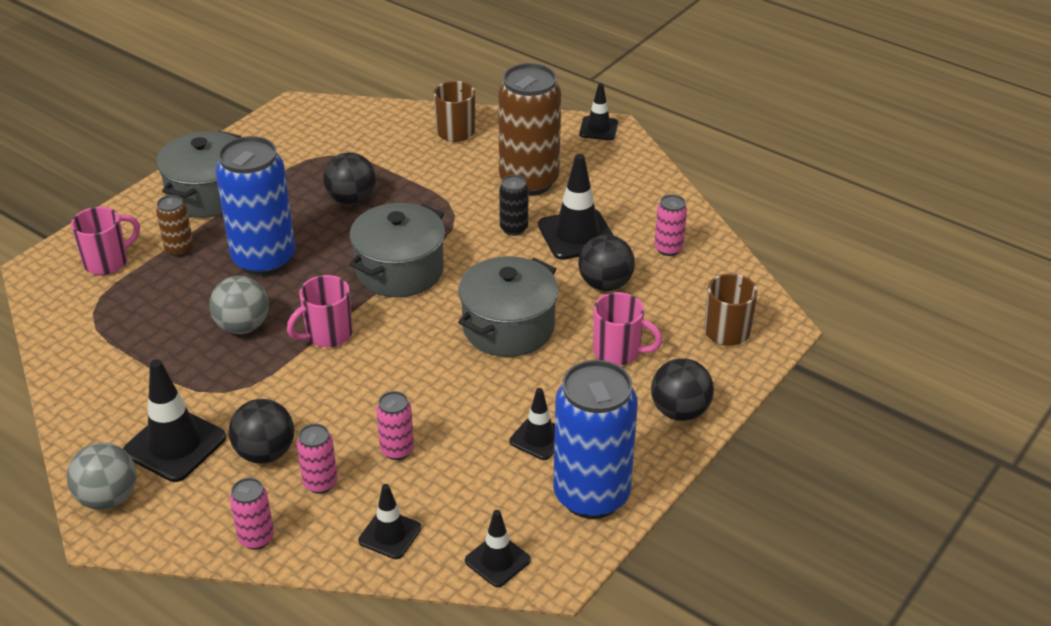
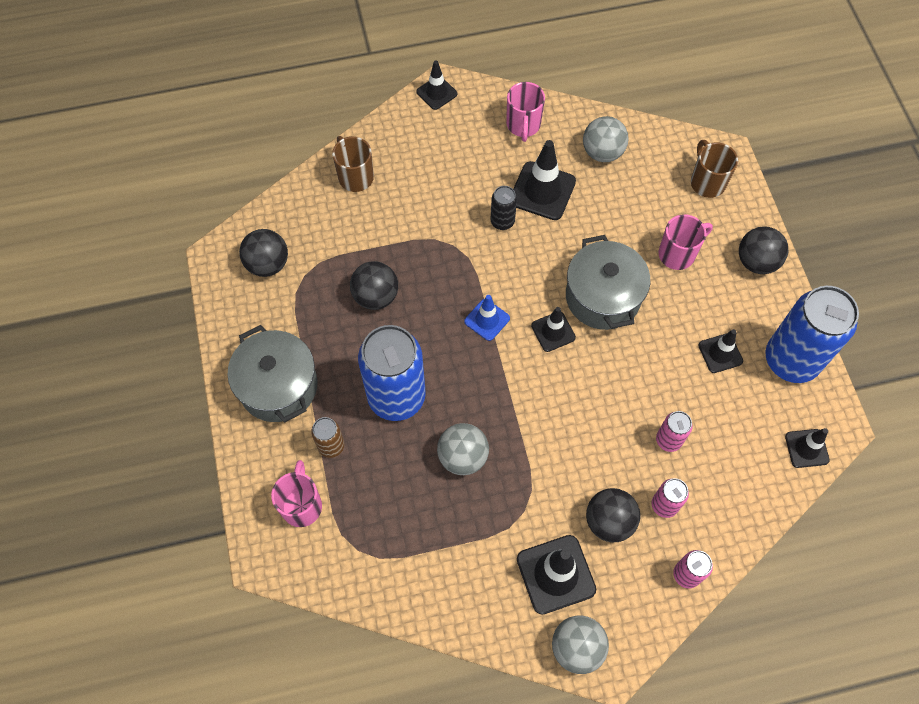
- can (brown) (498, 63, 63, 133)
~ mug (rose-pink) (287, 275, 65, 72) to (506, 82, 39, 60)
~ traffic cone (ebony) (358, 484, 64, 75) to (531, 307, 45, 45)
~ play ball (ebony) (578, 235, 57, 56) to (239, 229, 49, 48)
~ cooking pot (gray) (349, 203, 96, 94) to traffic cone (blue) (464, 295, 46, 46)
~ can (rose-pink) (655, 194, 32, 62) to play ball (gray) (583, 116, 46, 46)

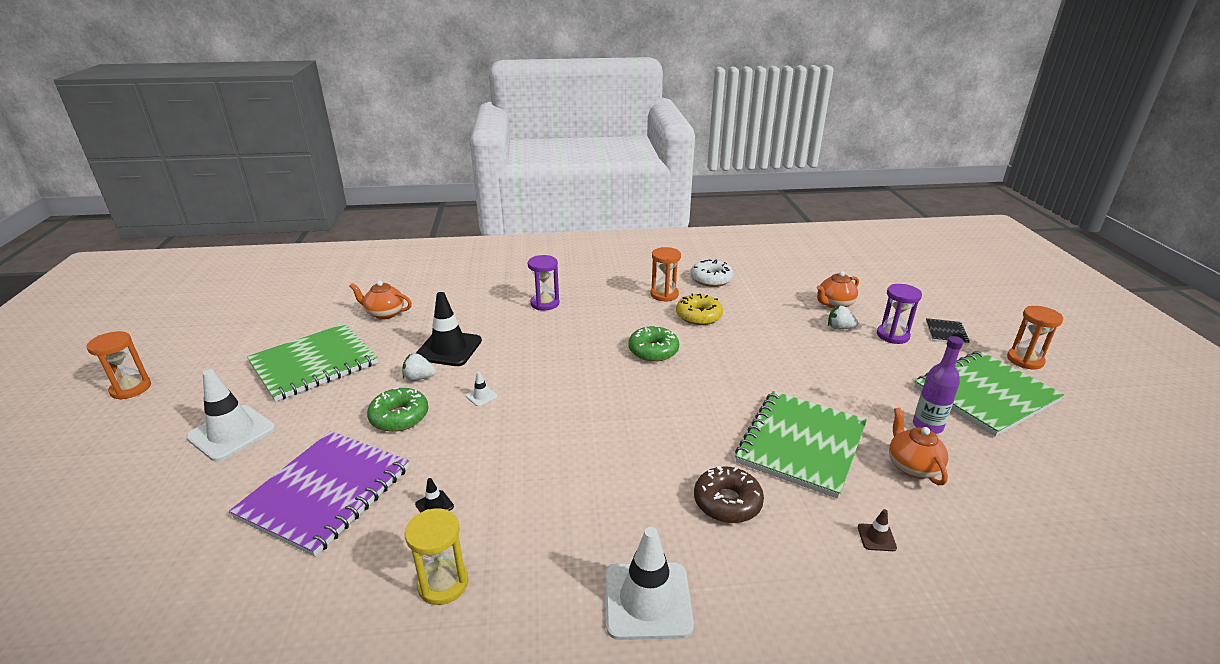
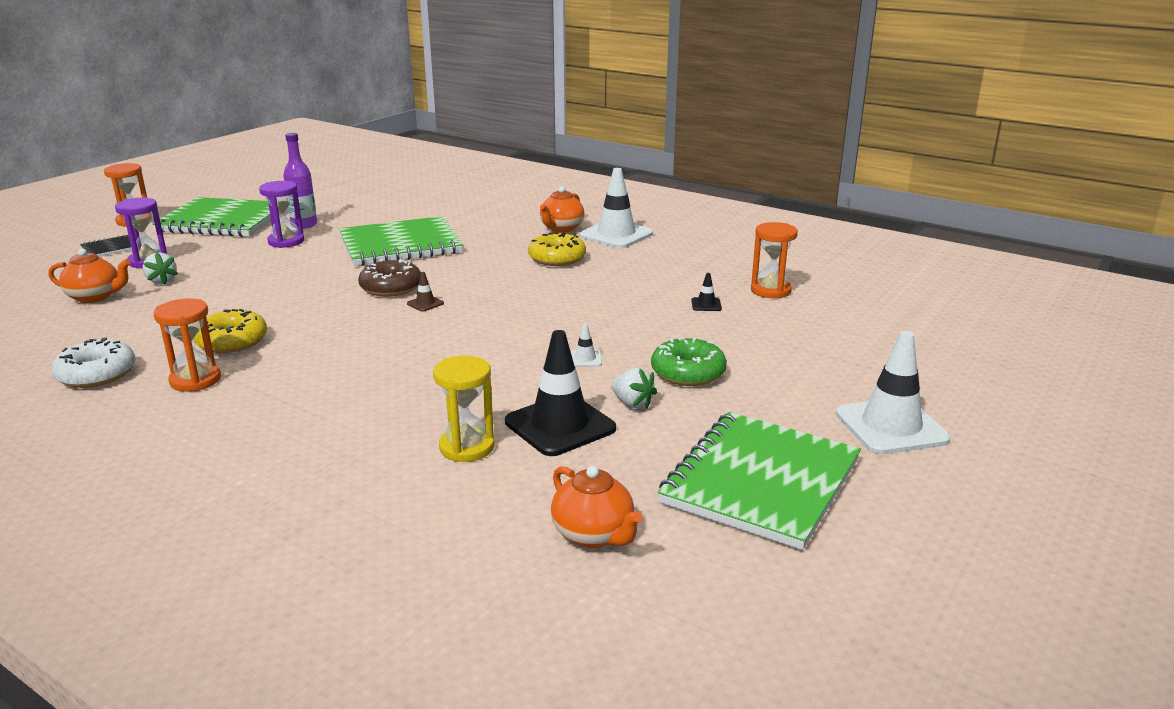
- exercise book (violet) (229, 431, 180, 126)
- doughnut (emerald) (628, 326, 51, 36)
+ doughnut (golden) (528, 232, 58, 34)
~ sand timer (bright orange) (86, 331, 65, 69) to (751, 222, 47, 76)
~ sand timer (golden) (405, 508, 63, 97) to (433, 356, 62, 106)
~ sand timer (violet) (528, 255, 31, 56) to (259, 181, 46, 67)
~ doughnut (brown) (694, 466, 70, 57) to (358, 259, 63, 38)
~ traffic cone (brown) (858, 509, 39, 42) to (407, 272, 37, 40)
~ china teapot (bright orange) (889, 408, 59, 77) to (540, 186, 44, 47)
~ exercise book (emerald) (247, 323, 131, 79) = (658, 412, 203, 138) 60 degrees counterclockwise

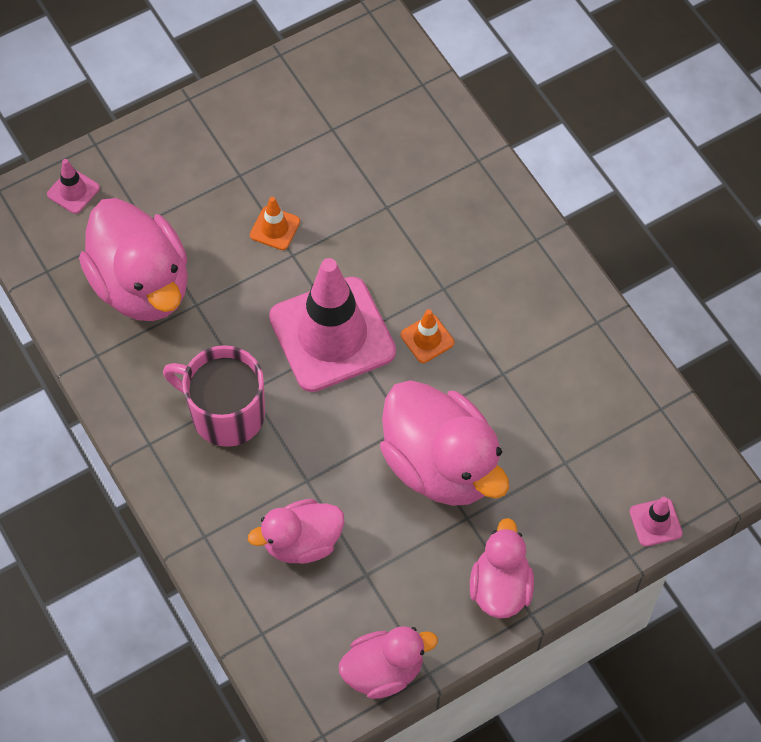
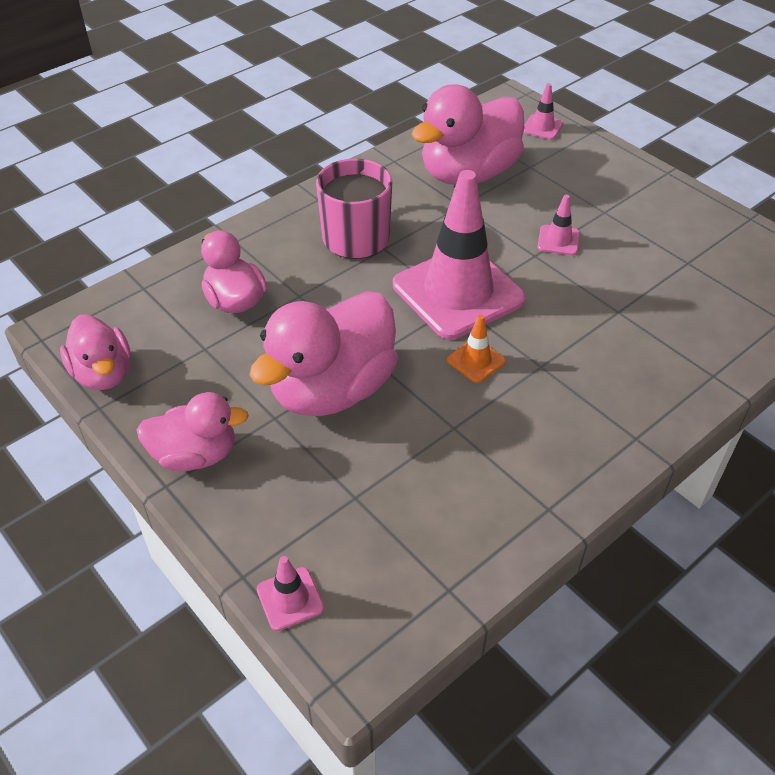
~ traffic cone (bright orange) (250, 197, 50, 53) to traffic cone (rose-pink) (537, 195, 43, 60)

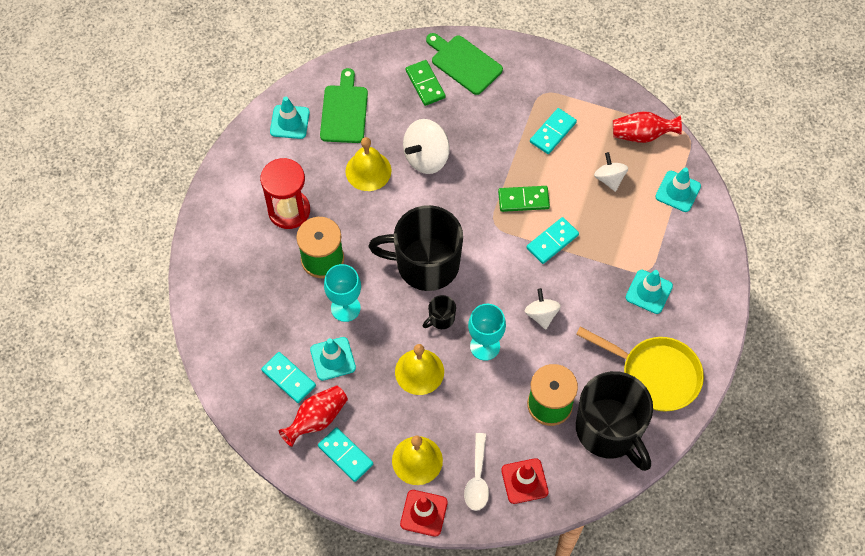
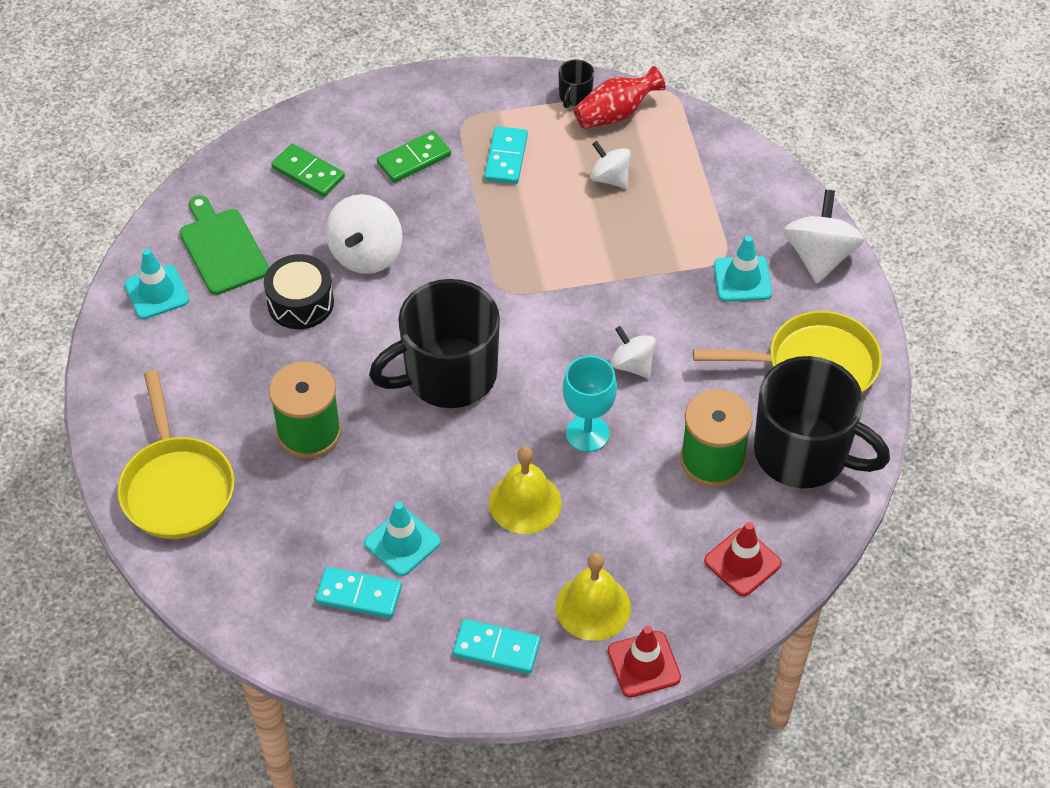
- sand timer (scarlet) (260, 158, 50, 71)
- vase (scarlet) (279, 385, 69, 62)
- chalice (aqua) (324, 264, 37, 58)
- cutting board (emerald) (426, 33, 77, 62)
- spoon (snow-white) (464, 433, 25, 78)
- domino tile (aqua) (527, 217, 52, 47)
- traffic cone (aqua) (655, 167, 46, 45)
+ frying pan (golden) (117, 370, 118, 169)
+ spinning top (snow-white) (784, 190, 80, 93)
~ mug (ebony) (423, 295, 33, 34) to (558, 59, 36, 49)
~ domino tile (emerald) (498, 186, 52, 26) to (377, 131, 74, 52)
~ hand bell (golden) (346, 137, 45, 54) to snare drum (ebony) (264, 254, 70, 75)

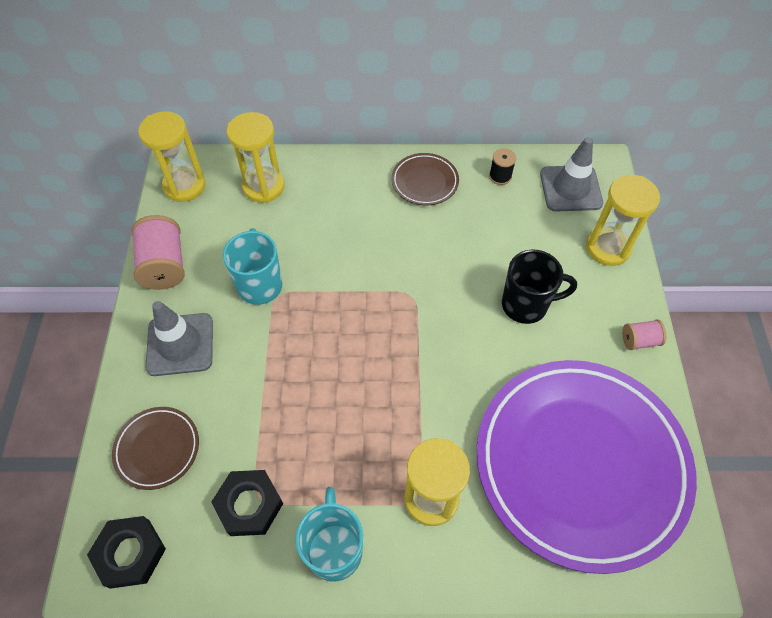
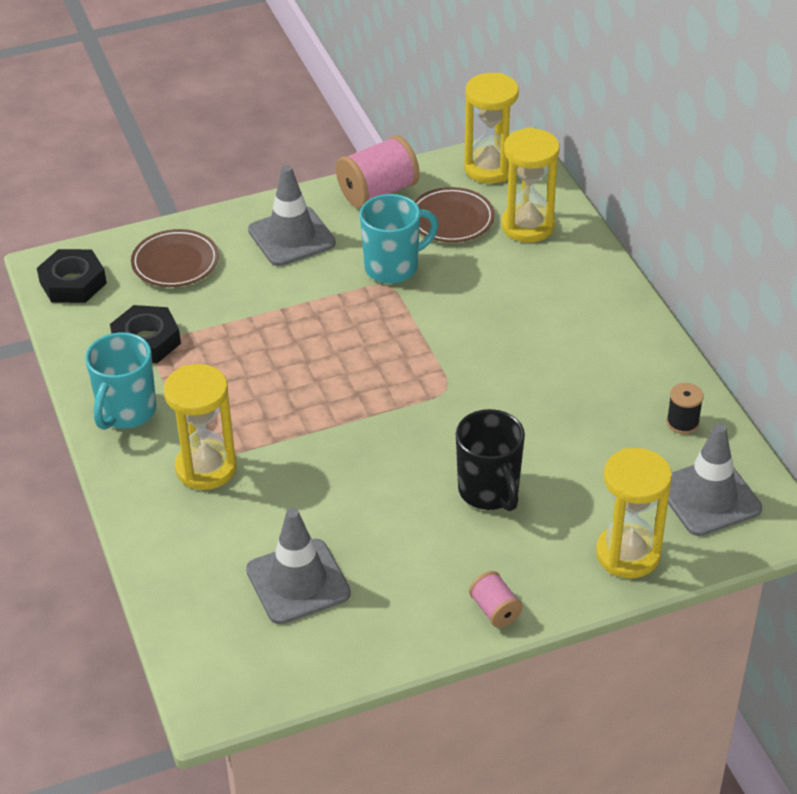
~ plate (brown) (392, 153, 67, 52) to (414, 187, 81, 55)
~ plate (violet) (477, 360, 220, 214) to traffic cone (gray) (246, 508, 105, 116)
~ mug (aqua) (296, 487, 67, 95) = (85, 332, 71, 98) 135 degrees clockwise

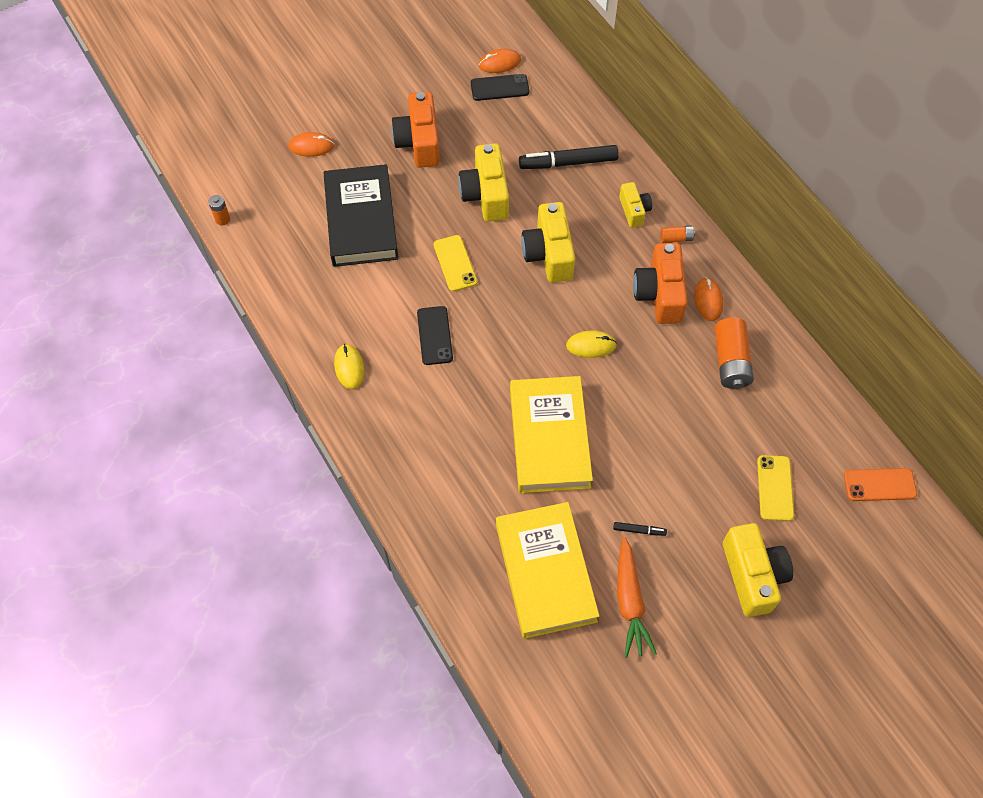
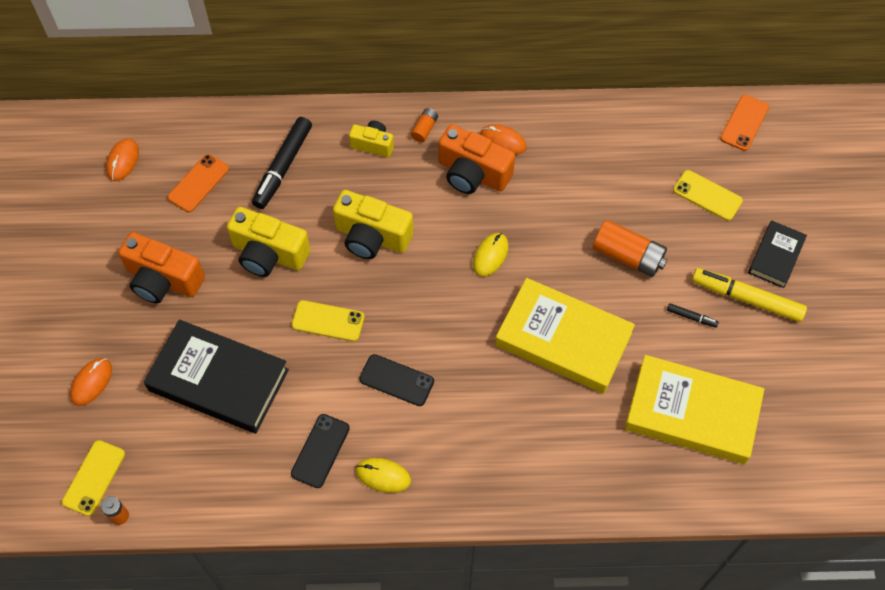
- carrot (bright orange) (617, 537, 40, 121)
+ smartphone (golden) (62, 440, 63, 76)
+ smartphone (bright orange) (168, 154, 61, 58)
+ felt pen (golden) (692, 268, 115, 54)
~ smartphone (ebony) (471, 74, 58, 27) to (291, 414, 59, 74)
~ power cell (bright orange) (714, 318, 40, 71) to (593, 220, 74, 57)
~ compact camera (golden) (723, 523, 70, 94) to book (ebony) (748, 220, 59, 68)
~ felt pen (ebony) (613, 522, 54, 14) = (667, 303, 52, 25) 75 degrees clockwise

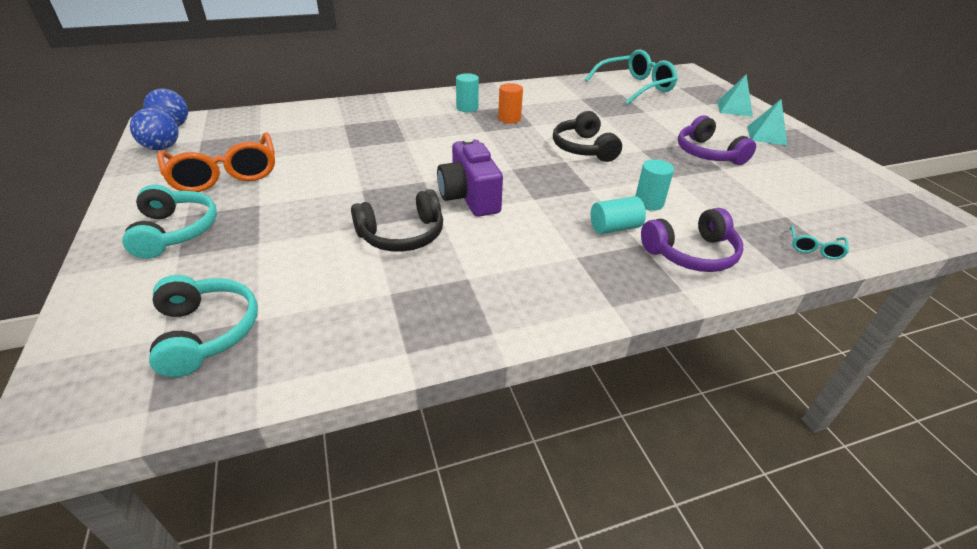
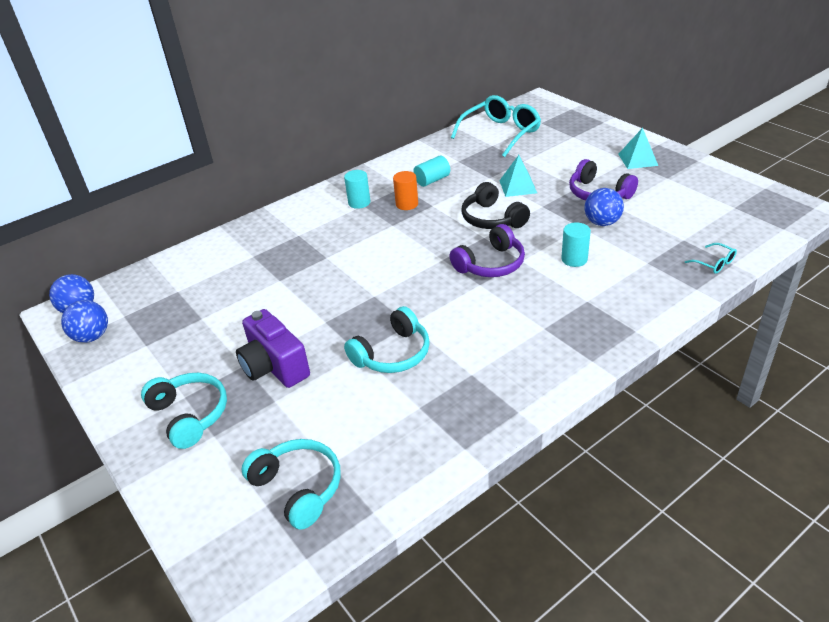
- spectacles (bright orange) (157, 132, 118, 60)
+ play ball (blue) (584, 188, 40, 38)
~ compact camera (violet) (437, 138, 66, 79) to (236, 309, 74, 79)
~ solid cylinder (aqua) (591, 196, 55, 38) to (413, 155, 37, 32)
~ headset (violet) (641, 208, 102, 64) to (450, 224, 75, 53)
~ solid pyramid (aqua) (717, 74, 36, 43) to (499, 155, 38, 42)
~ headset (ebony) (351, 189, 92, 63) to headset (aqua) (344, 306, 86, 67)
~ spectacles (aqua) (789, 225, 60, 35) = (685, 243, 52, 31) 45 degrees counterclockwise

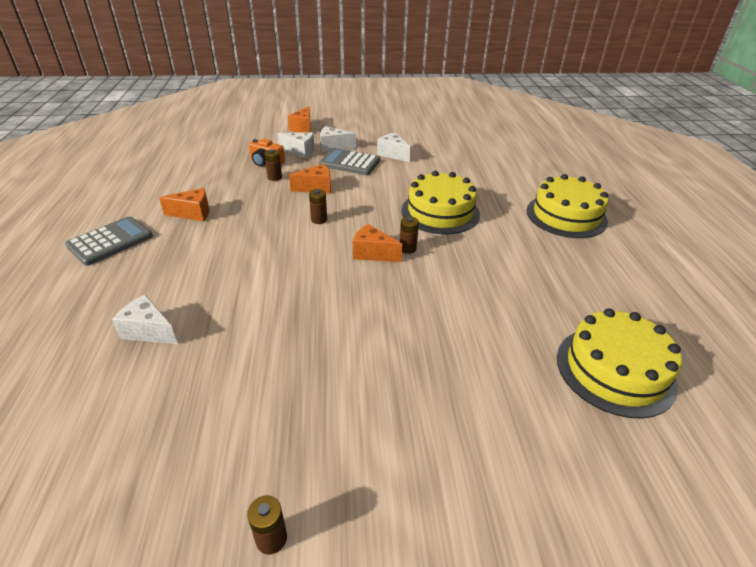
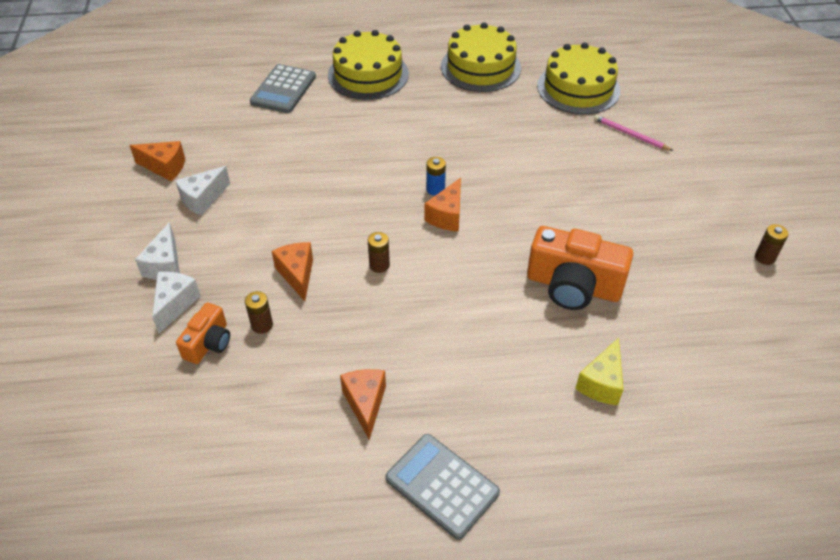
+ compact camera (bright orange) (527, 226, 106, 84)
+ lead pencil (rose-pink) (594, 115, 79, 36)
~ piece of cheese (bright orange) (288, 106, 23, 27) to (130, 141, 55, 40)
~ calculator (gray) (319, 148, 61, 27) to (250, 64, 66, 49)
~ cake (golden) (402, 171, 78, 63) to (441, 22, 80, 70)
~ piece of cheese (snow-white) (112, 295, 66, 49) to piece of cheese (golden) (575, 338, 49, 67)
~ power cell (brown) (400, 216, 19, 38) to power cell (blue) (426, 157, 20, 39)

